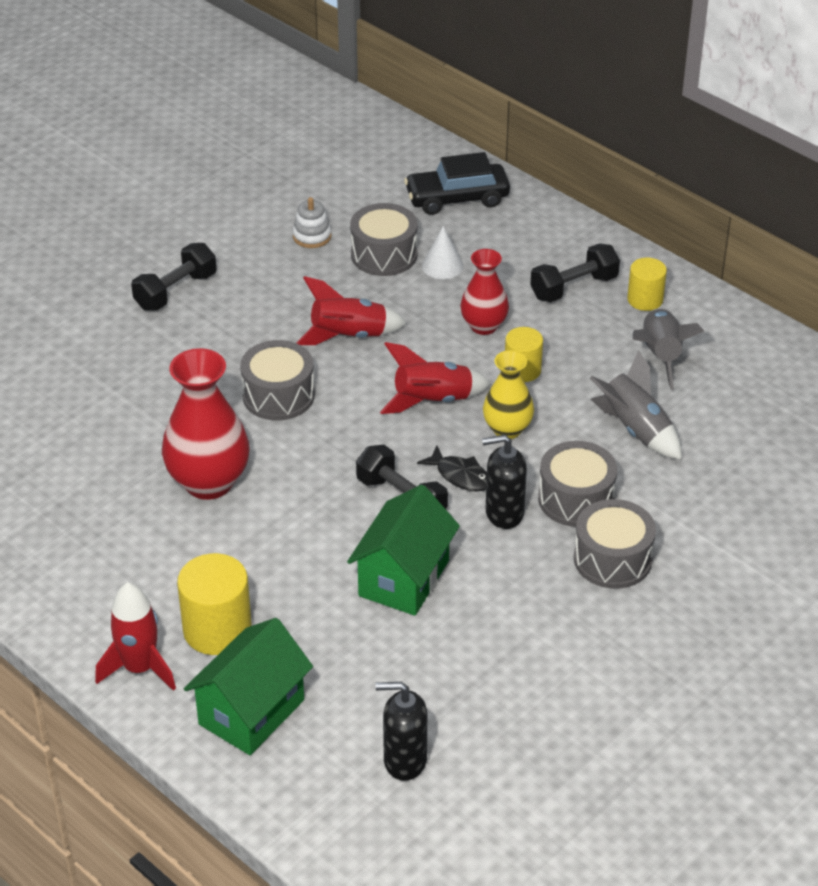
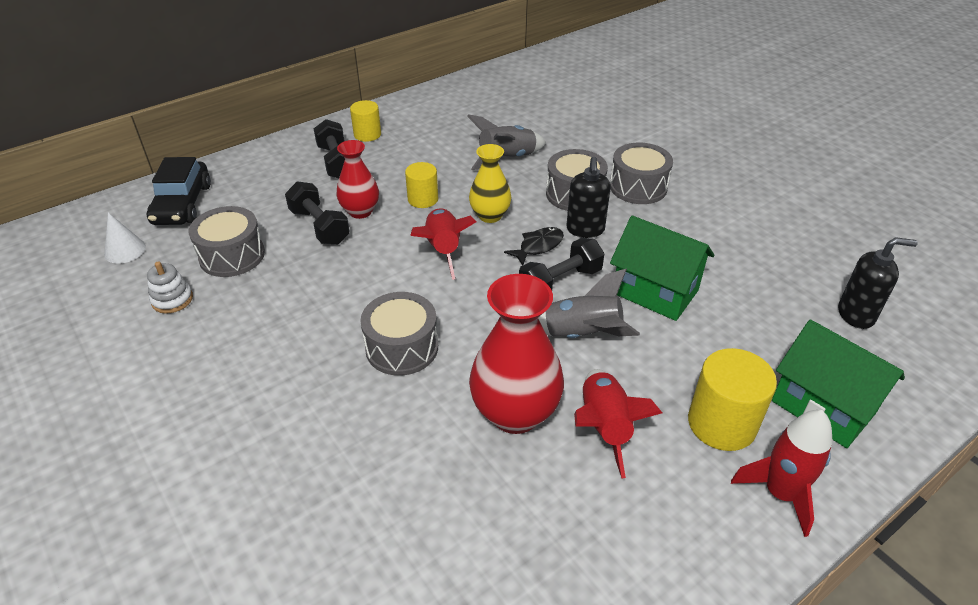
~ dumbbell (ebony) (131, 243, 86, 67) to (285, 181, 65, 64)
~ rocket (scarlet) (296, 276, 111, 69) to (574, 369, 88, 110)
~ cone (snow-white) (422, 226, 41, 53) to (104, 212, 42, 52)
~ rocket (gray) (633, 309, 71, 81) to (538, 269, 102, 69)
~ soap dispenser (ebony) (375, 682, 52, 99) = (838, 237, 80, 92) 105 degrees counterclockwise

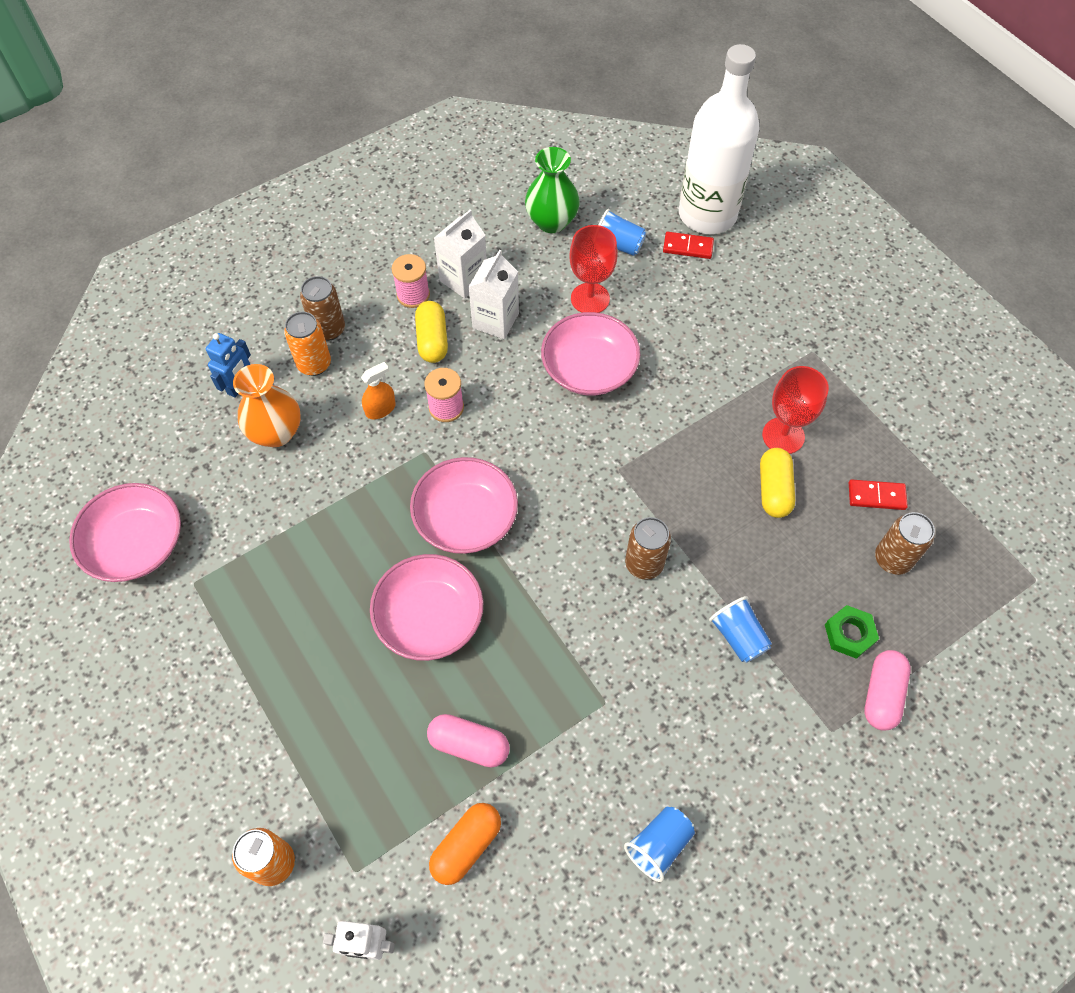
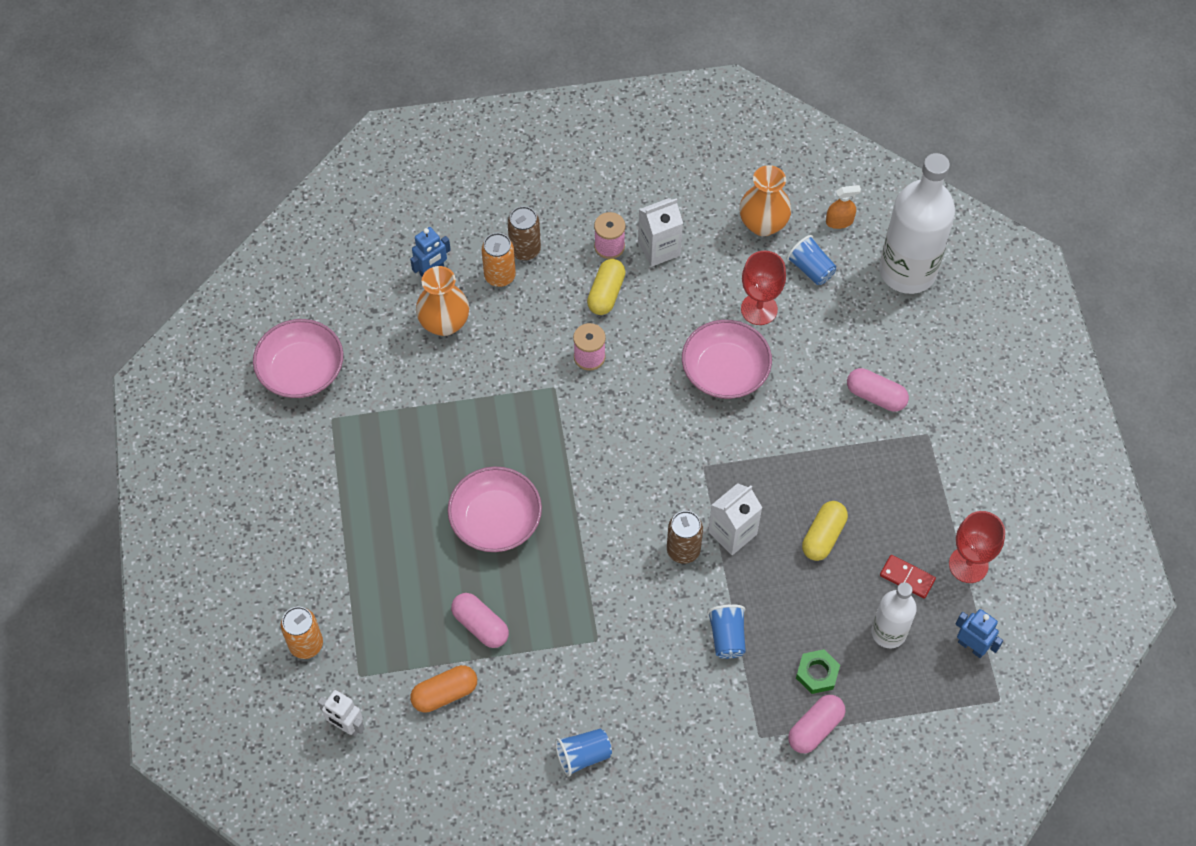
- deep dish (rose-pink) (410, 457, 108, 97)
- domino tile (scarlet) (663, 232, 51, 27)
+ capsule (rose-pink) (847, 368, 62, 44)
+ robot figure (blue) (956, 609, 47, 49)
~ spray bottle (bright orange) (361, 362, 35, 57) to (826, 185, 35, 44)
~ carton (snow-white) (469, 250, 50, 89) to (708, 483, 54, 72)
~ chalice (scarlet) (762, 366, 67, 88) to (949, 511, 56, 72)
~ can (brown) (875, 512, 60, 63) to flask (snow-white) (871, 582, 46, 66)
~ vase (emerald) (525, 147, 55, 86) to vase (bright orange) (739, 165, 52, 71)

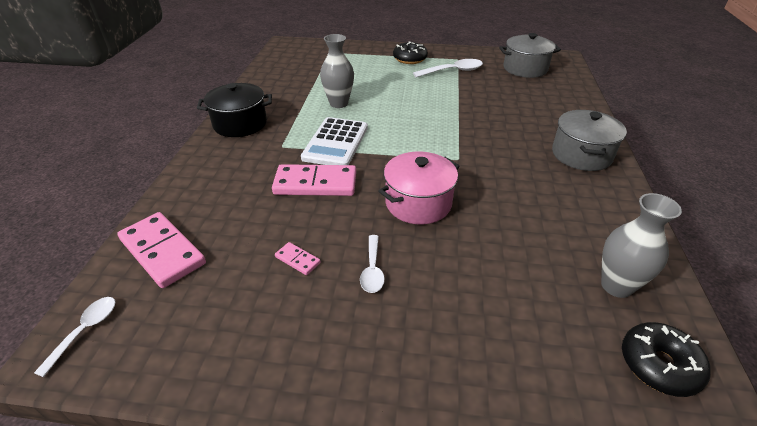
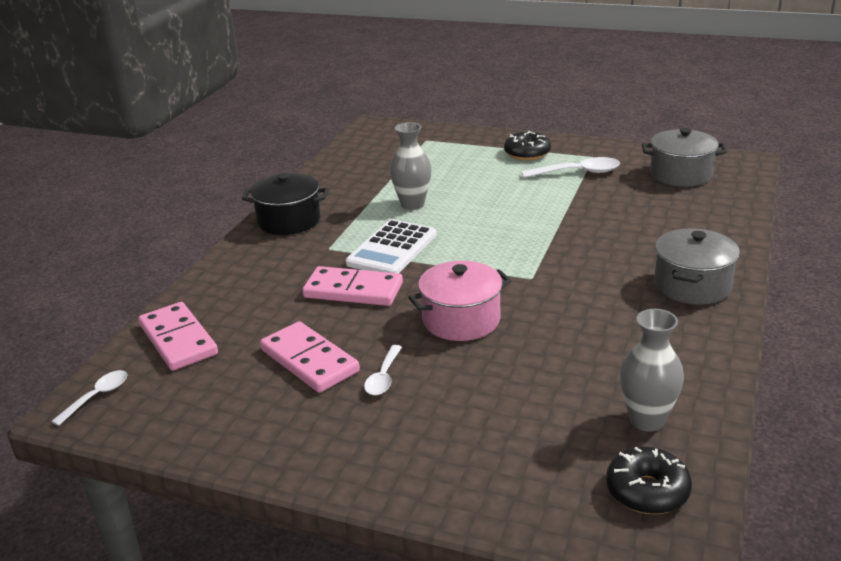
~ domino tile (rose-pink) (275, 242, 46, 33) = (260, 321, 100, 72) x2.22

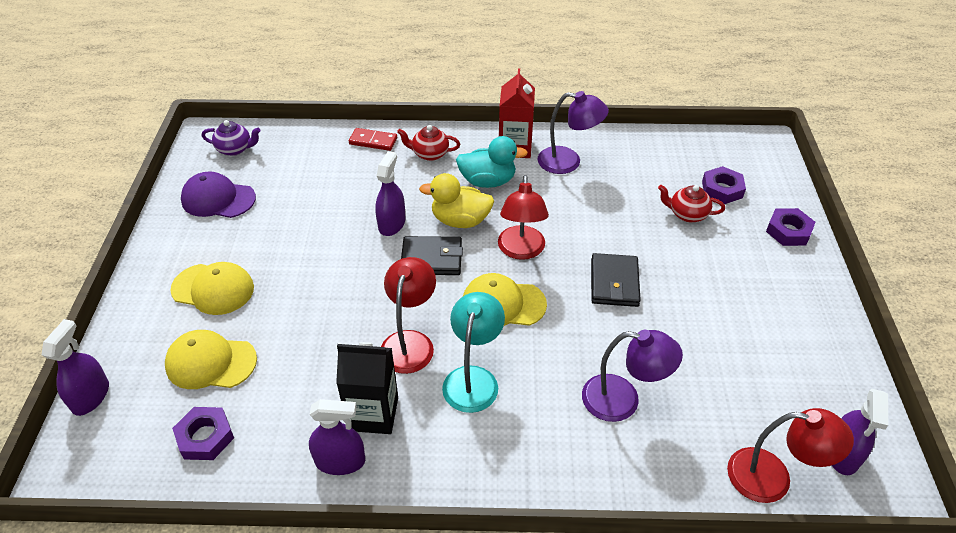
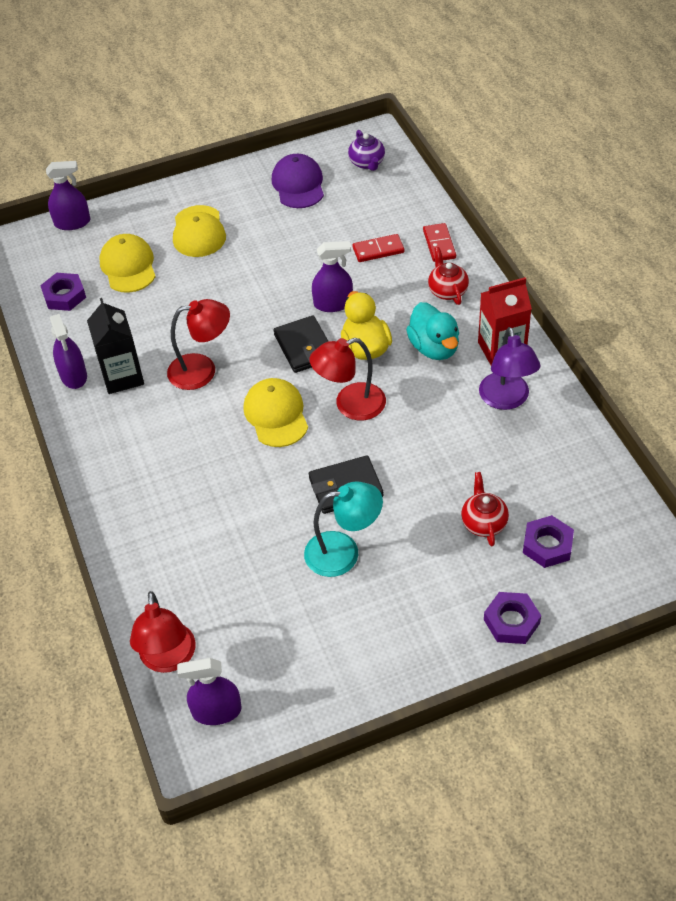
- reading lamp (violet) (582, 330, 101, 92)
+ domino tile (scarlet) (352, 234, 52, 28)
~ reading lamp (aqua) (442, 292, 63, 121) to (304, 481, 79, 96)

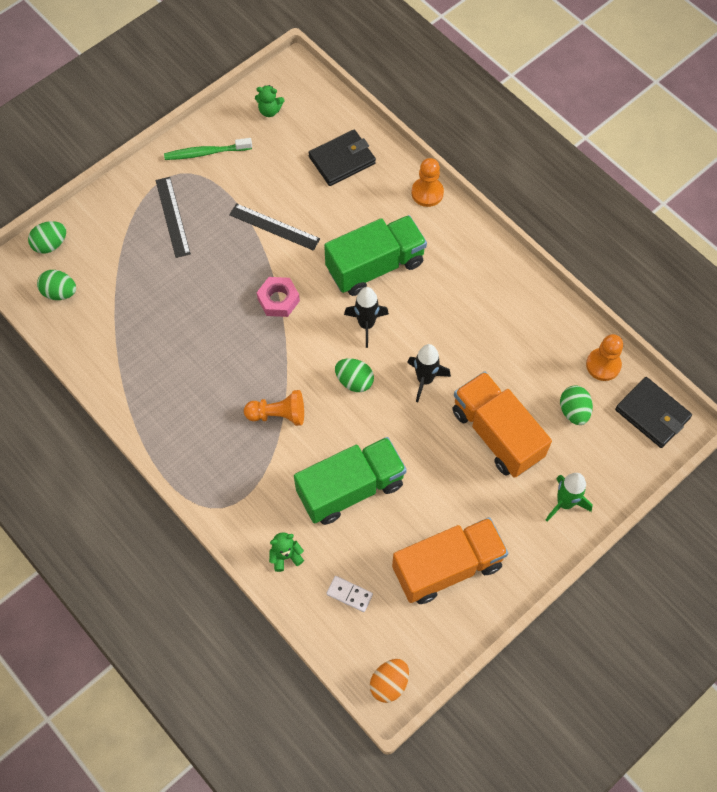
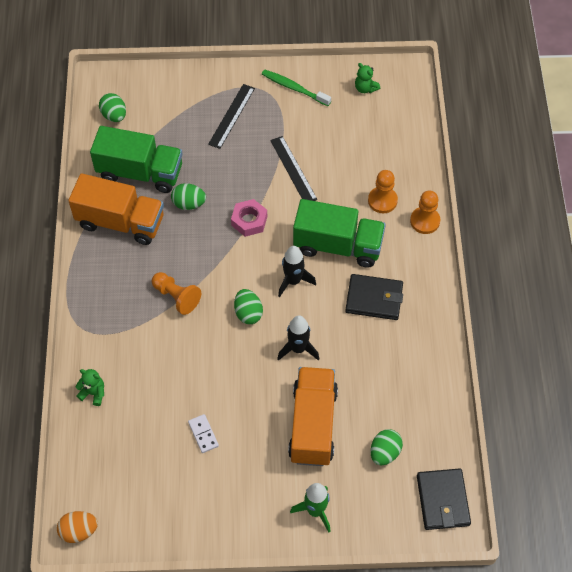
~ egg (emerald) (28, 221, 38, 33) to (171, 183, 35, 27)
~ truck (emerald) (294, 437, 112, 88) to (90, 126, 93, 67)
~ wallet (ebony) (308, 130, 68, 56) to (345, 274, 58, 46)
~ domino tile (snow-white) (326, 576, 47, 36) to (188, 414, 31, 39)
~ truck (bright orange) (392, 517, 116, 87) to (68, 173, 96, 72)
~ game pawn (bright orange) (586, 334, 37, 47) to (368, 170, 30, 43)

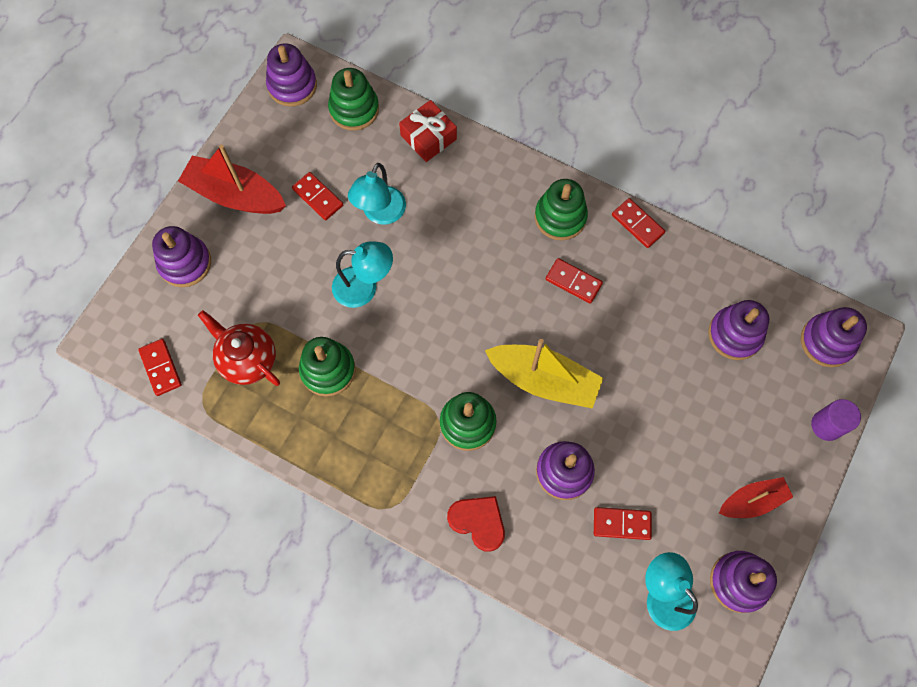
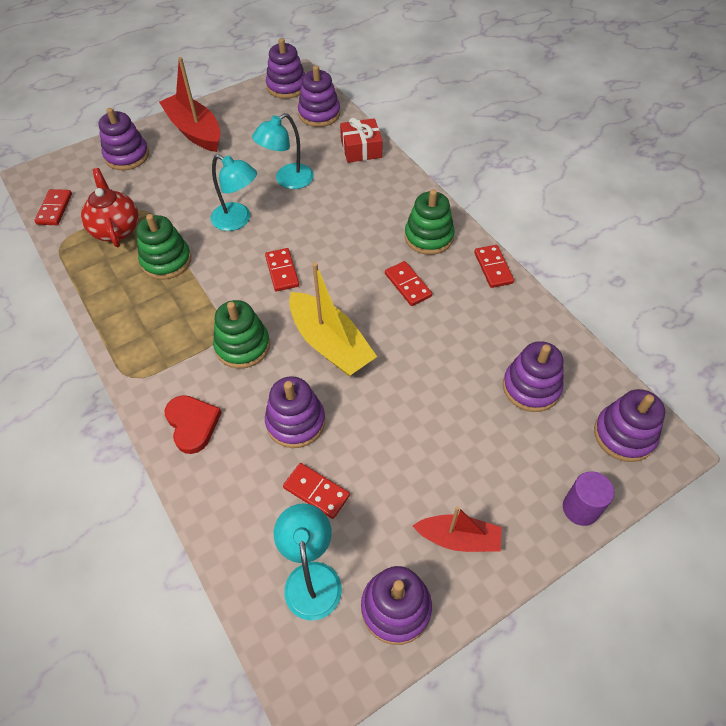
~ domino tile (scarlet) (292, 172, 51, 48) to (265, 248, 34, 44)
~ stacking toy (emerald) (328, 68, 51, 63) to stacking toy (violet) (298, 65, 42, 62)

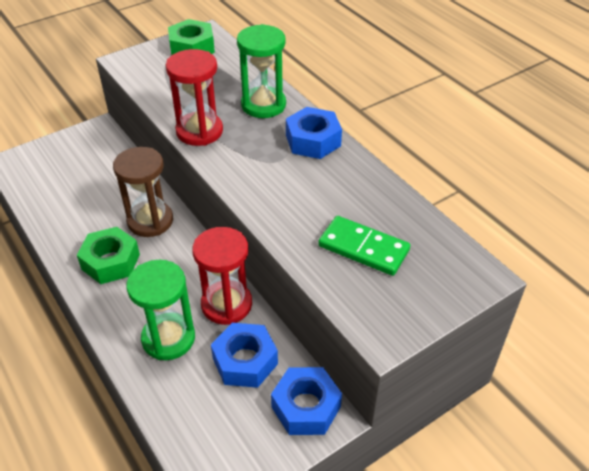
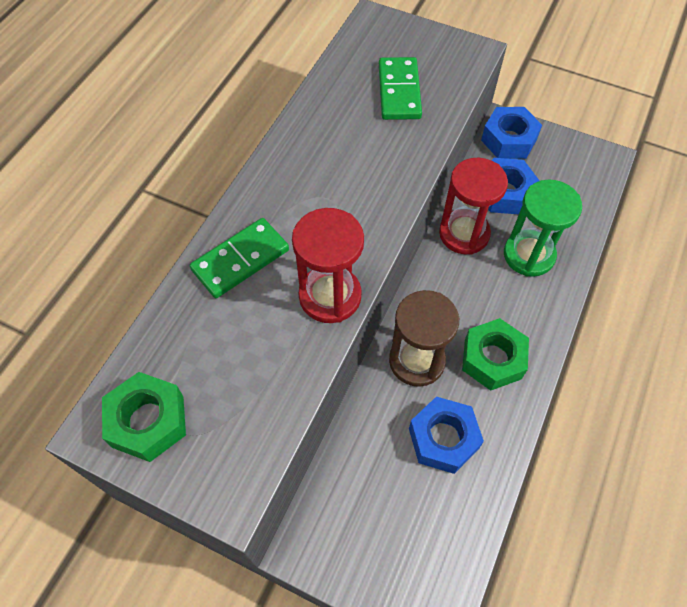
~ hexagon nut (blue) (286, 107, 56, 52) to (409, 396, 75, 78)
~ sand timer (emerald) (237, 24, 49, 94) to domino tile (emerald) (190, 218, 99, 80)

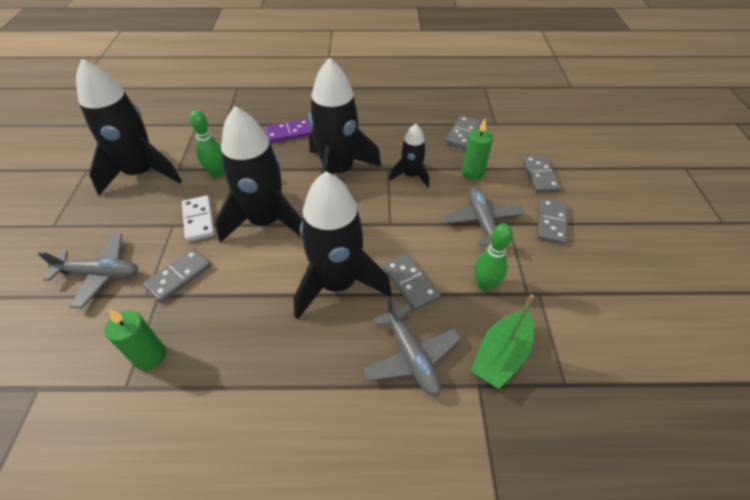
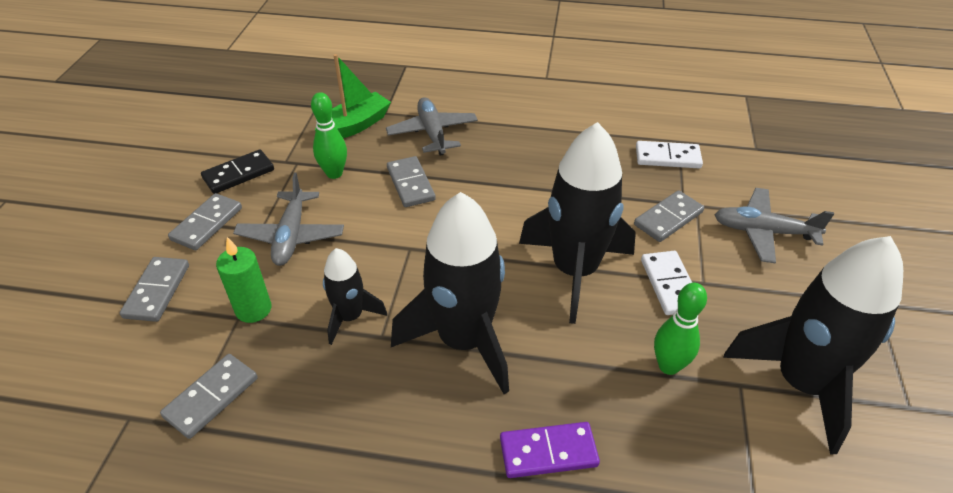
- rocket (ebony) (293, 171, 98, 149)
+ domino tile (ebony) (201, 149, 73, 45)
~ wax candle (emerald) (105, 309, 61, 61) to domino tile (snow-white) (636, 141, 67, 27)

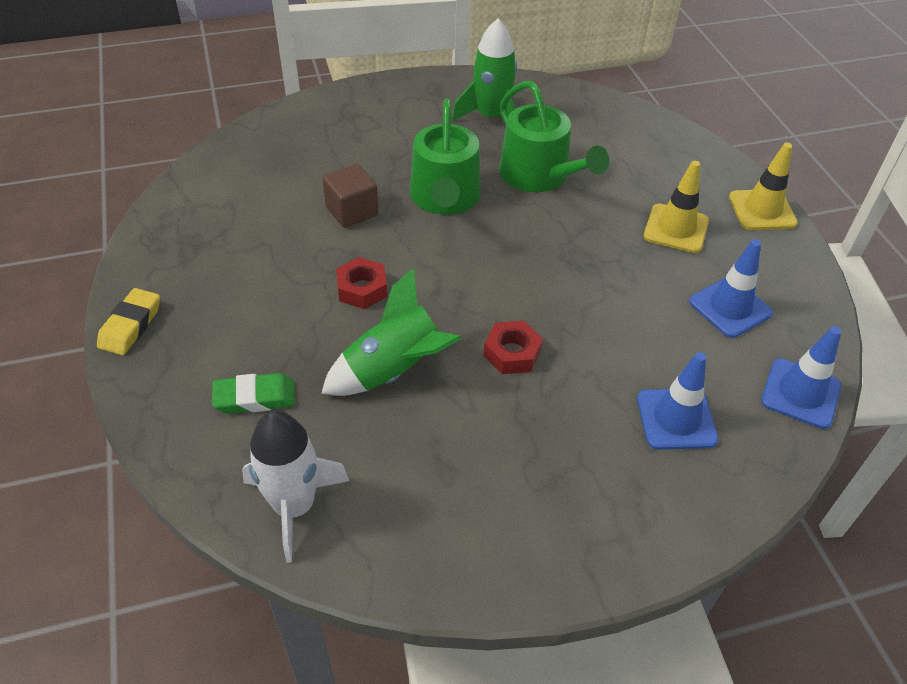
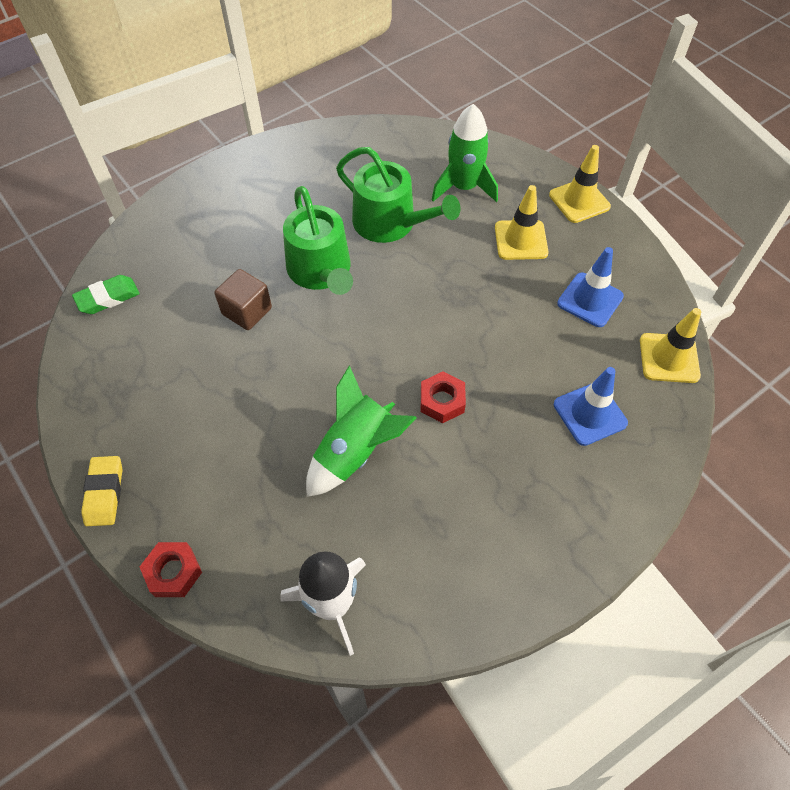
~ eraser (emerald) (212, 373, 83, 41) to (72, 275, 68, 39)
~ hexagon nut (scarlet) (336, 257, 51, 52) to (140, 542, 62, 55)
~ rocket (emerald) (452, 19, 65, 102) to (432, 104, 66, 98)
~ traffic cone (blue) (761, 326, 80, 103) to traffic cone (golden) (640, 308, 61, 75)

